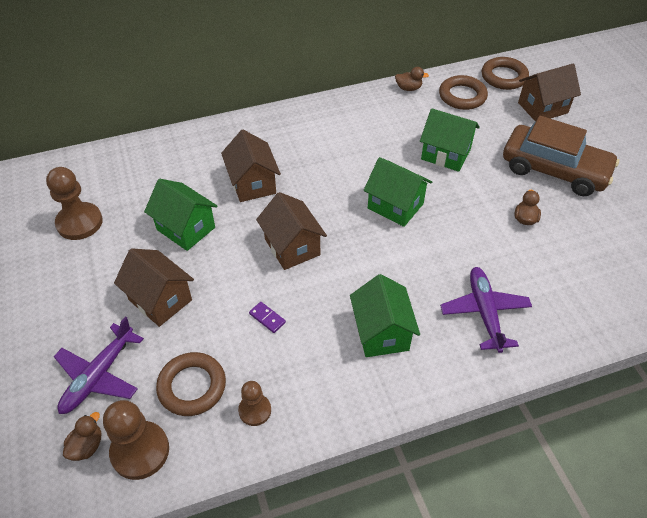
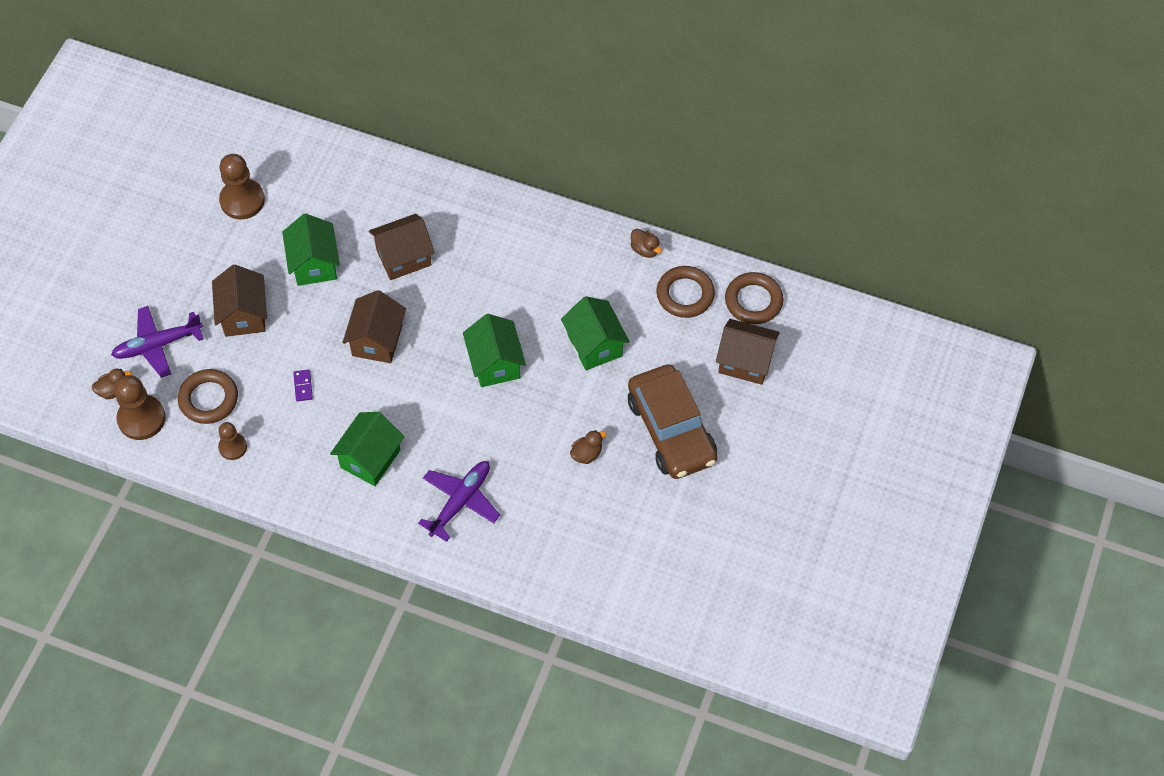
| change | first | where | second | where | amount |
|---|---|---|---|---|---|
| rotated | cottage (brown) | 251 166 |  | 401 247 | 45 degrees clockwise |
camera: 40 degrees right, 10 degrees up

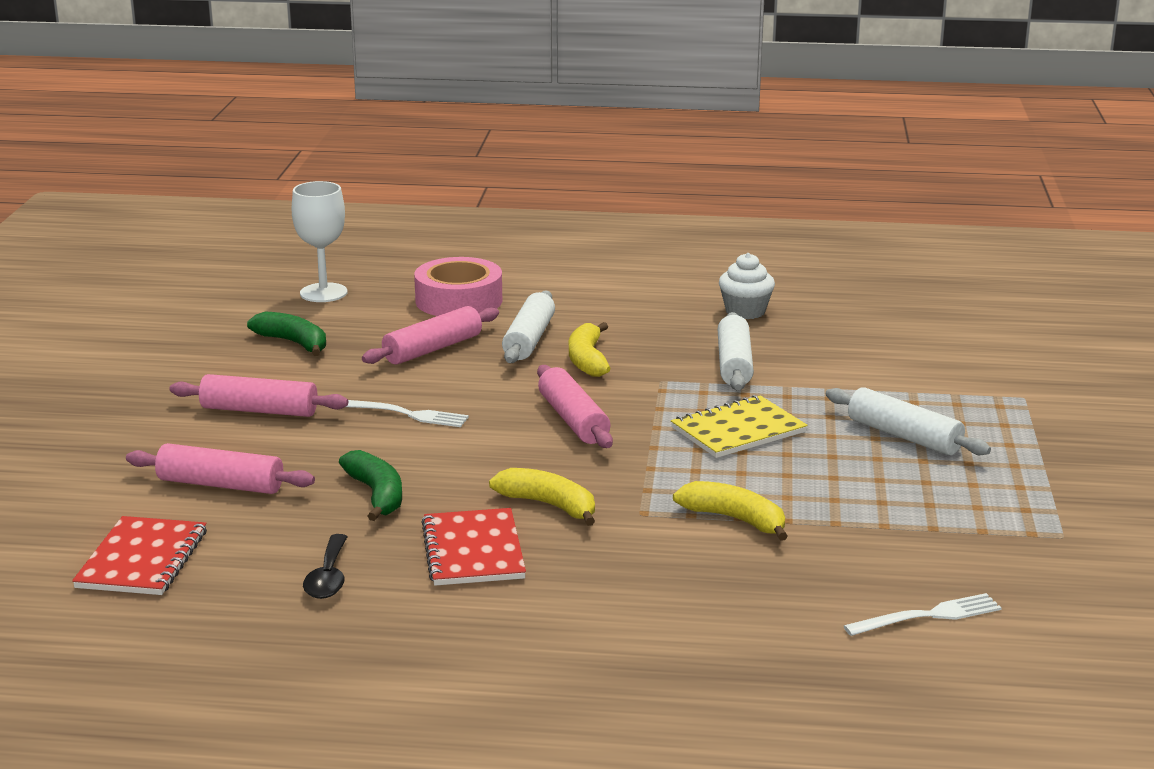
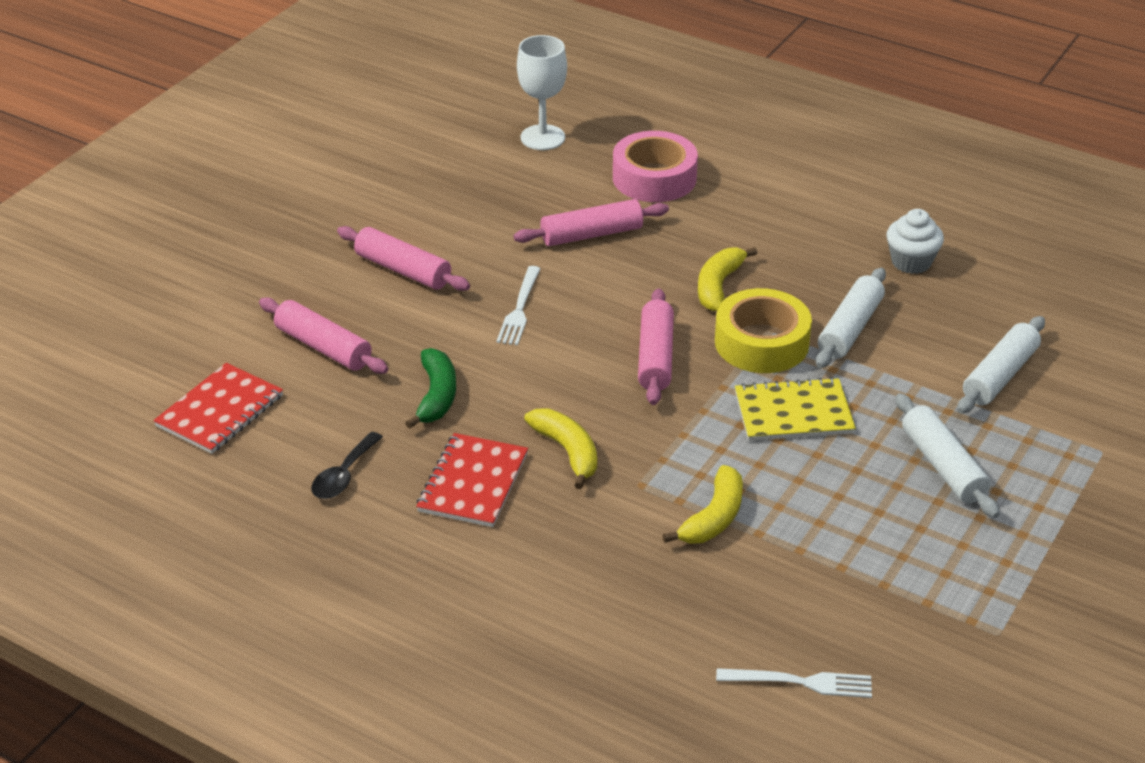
| change | first | where | second | where | amount |
|---|---|---|---|---|---|
| shifted | pastry roller (pure white) | 528 326 |  | 1001 365 |  |
| gone | banana fruit (emerald) | 286 334 |  |  |  |
| rotated | fork (pure white) | 407 413 |  | 519 305 | 60 degrees clockwise |
| rotated | banana fruit (golden) | 730 511 |  | 702 504 | 60 degrees clockwise |
| new |  |  | tape (golden) | 763 330 |  |
camera: 25 degrees right, 15 degrees up

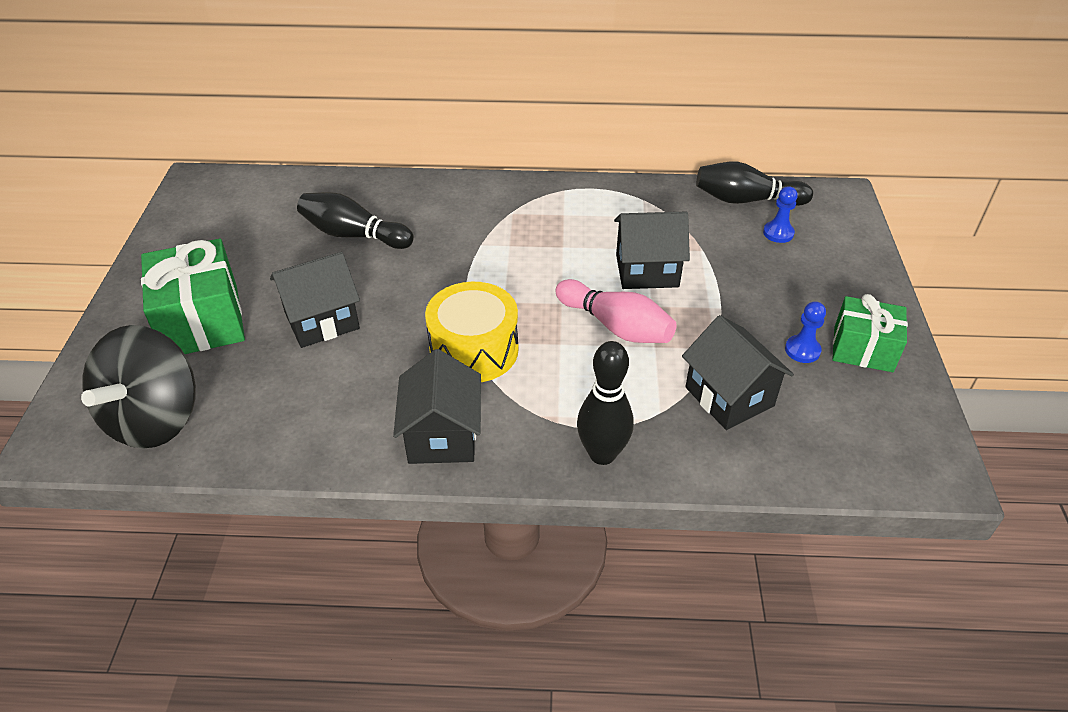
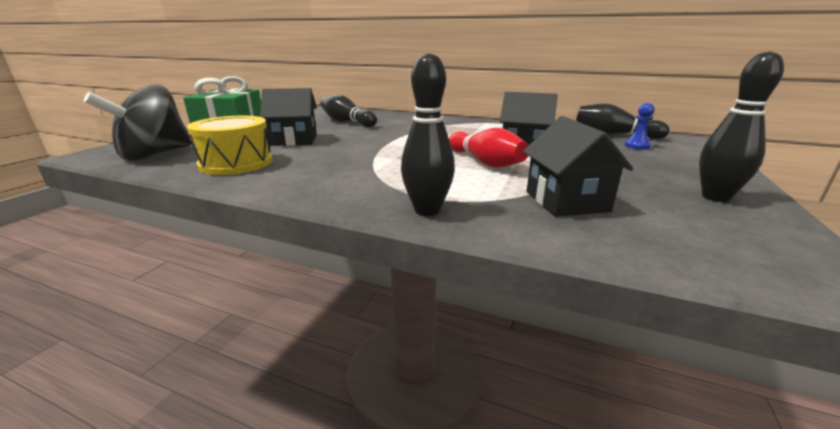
| change | first | where | second | where | amount |
|---|---|---|---|---|---|
| repainted | bowling pin (pink) | 616 311 | bowling pin (scarlet) | 489 148 |  |
| shifted | toy drum (golden) | 471 332 |  | 230 145 |  |
| swapped | wrapped gift (emerald) | 870 333 | bowling pin (black) | 741 126 |  |
| gone | pawn (royal blue) | 805 332 |  |  |  |
| gone | cottage (black) | 437 406 |  |  |  |
camera: 20 degrees right, 20 degrees down

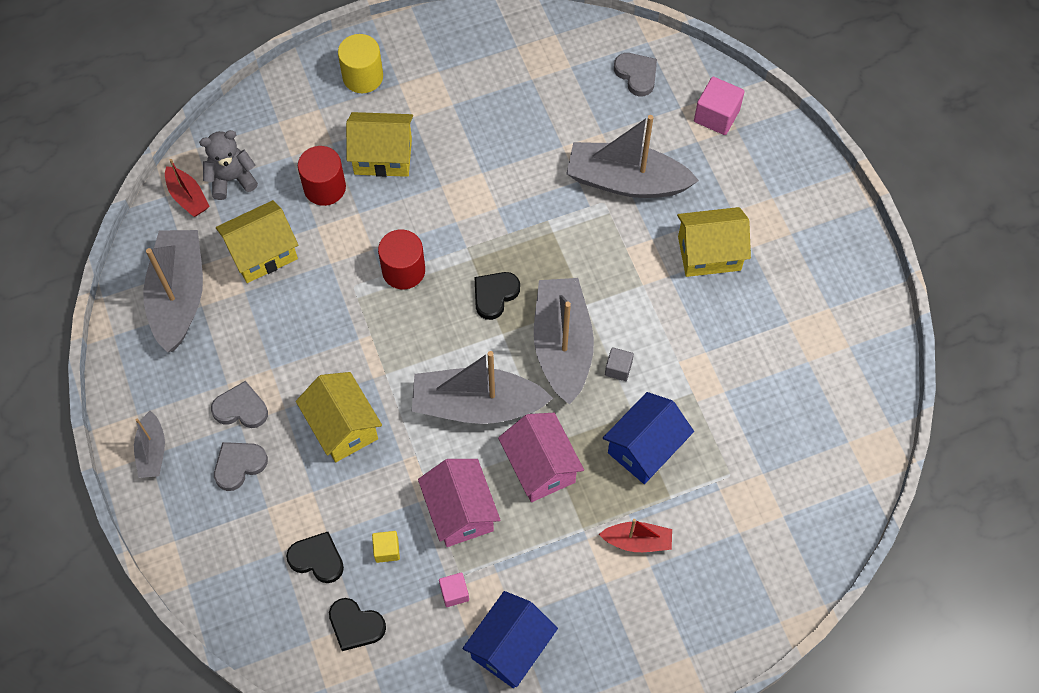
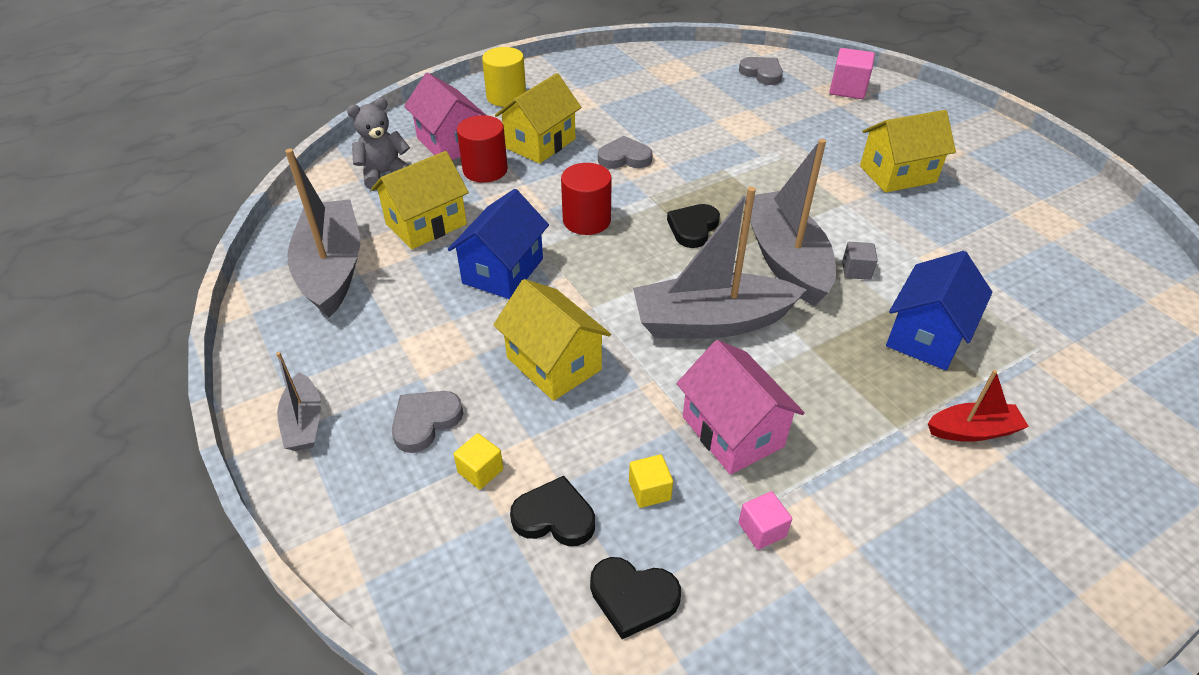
| change | first | where | second | where | amount |
|---|---|---|---|---|---|
| rotated | cottage (golden) | 379 144 |  | 538 118 | 45 degrees counterclockwise |
| gone | sailboat (grey) | 632 156 |  |  |  |
| gone | sailboat (scarlet) | 187 188 |  |  |  |
| shifted | love heart (grey) | 239 404 |  | 625 152 |  |
| shifted | cottage (pink) | 541 457 |  | 445 116 |  |
| shifted | cottage (royal blue) | 510 639 |  | 498 244 |  |
| new |  |  | solid cube (golden) | 478 461 |  |
camera: 10 degrees left, 20 degrees down

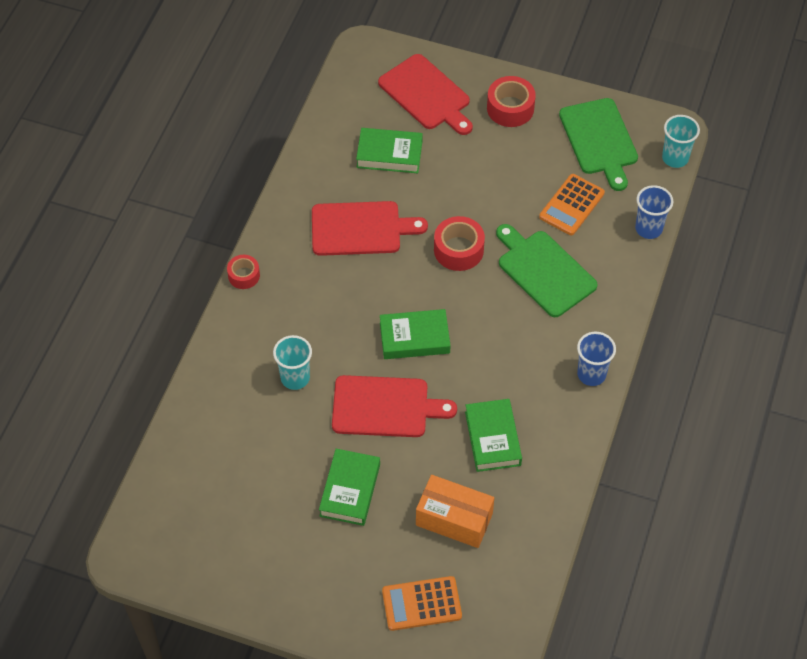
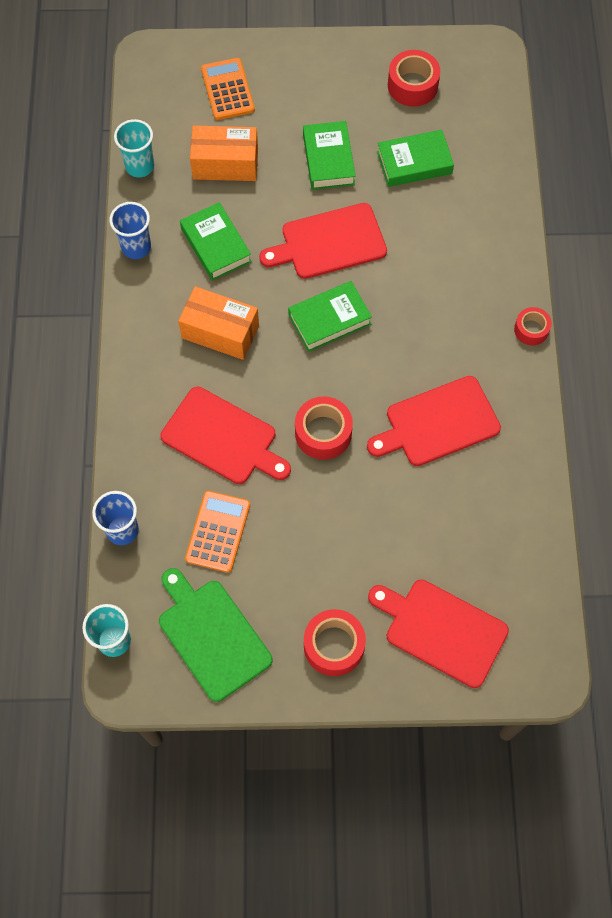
| change | first | where | second | where | amount |
|---|---|---|---|---|---|
| shifted | hardback (emerald) | 389 150 |  | 415 158 |  |
| repainted | bread board (emerald) | 547 270 | bread board (scarlet) | 226 435 |  |
| shifted | tumbler (royal blue) | 596 359 |  | 130 230 |  |
| shifted | tumbler (turquoise) | 292 362 |  | 134 148 |  |
| rotated | pocket calculator (orange-coloured) | 422 603 |  | 228 89 | 75 degrees counterclockwise |
| new |  |  | tape (scarlet) | 414 78 |  |
| new |  |  | box (orange-coloured) | 218 323 |  |
camera: 160 degrees right, 10 degrees up

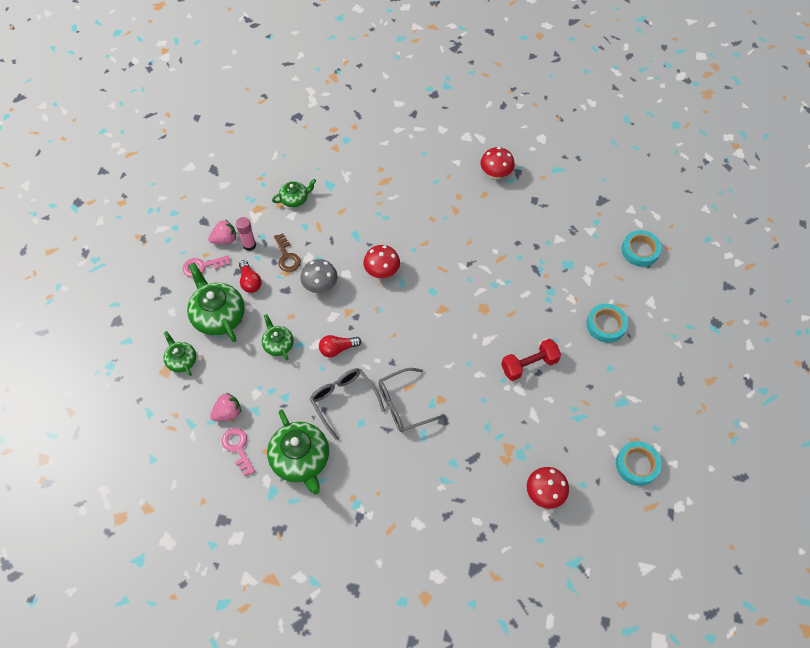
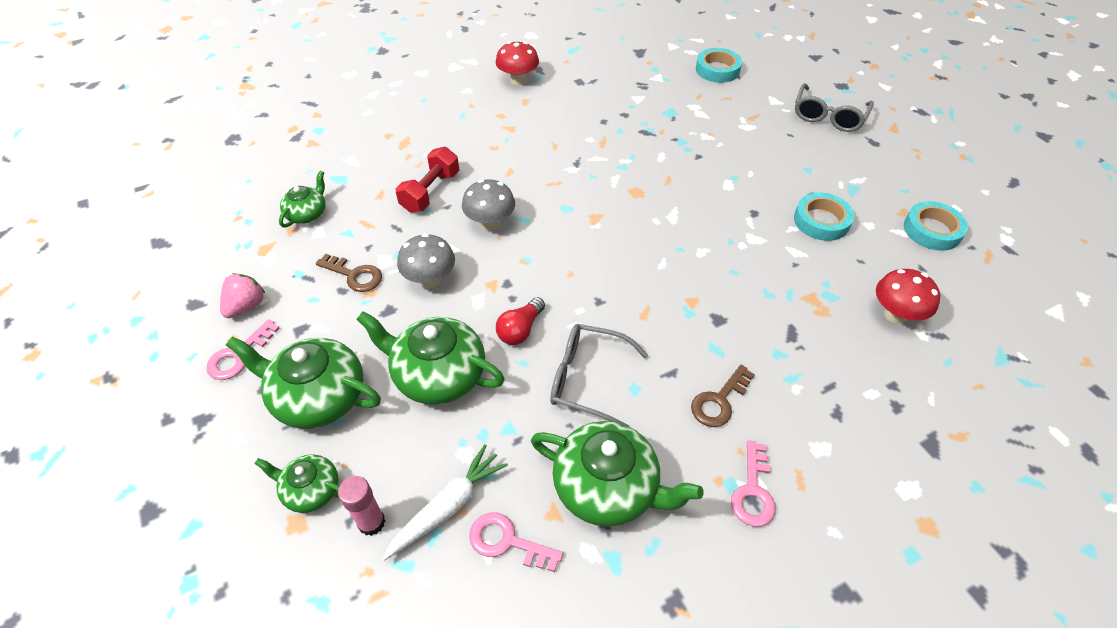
| change | first | where | second | where | amount |
|---|---|---|---|---|---|
| shifted | glue (pink) | 246 234 |  | 361 506 |  |
| repainted | mushroom (scarlet) | 381 261 | mushroom (grey) | 488 204 |  |
| gone | lightbulb (scarlet) | 250 276 |  |  |  |
| shifted | tape (turquoise) | 607 323 |  | 824 216 |  |
| scaled | china teapot (emerald) | 278 337 |  | 430 358 | x1.79 |
| shifted | dumbbell (scarlet) | 531 360 |  | 427 180 |  |
| shifted | eyeglasses (grey) | 412 400 |  | 834 107 |  |
| swapped | strawberry (pink) | 225 407 | toy carrot (pure white) | 445 502 |  |
| new |  |  | latchkey (brown) | 723 396 |  |
| new |  |  | latchkey (pink) | 753 483 |  |
camera: 40 degrees left, 10 degrees down

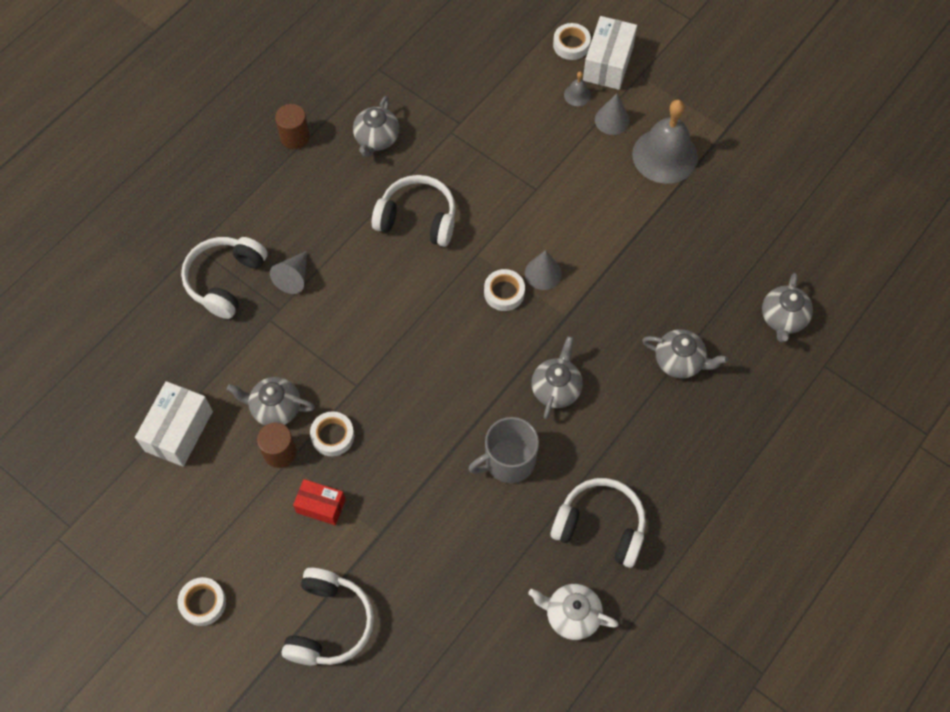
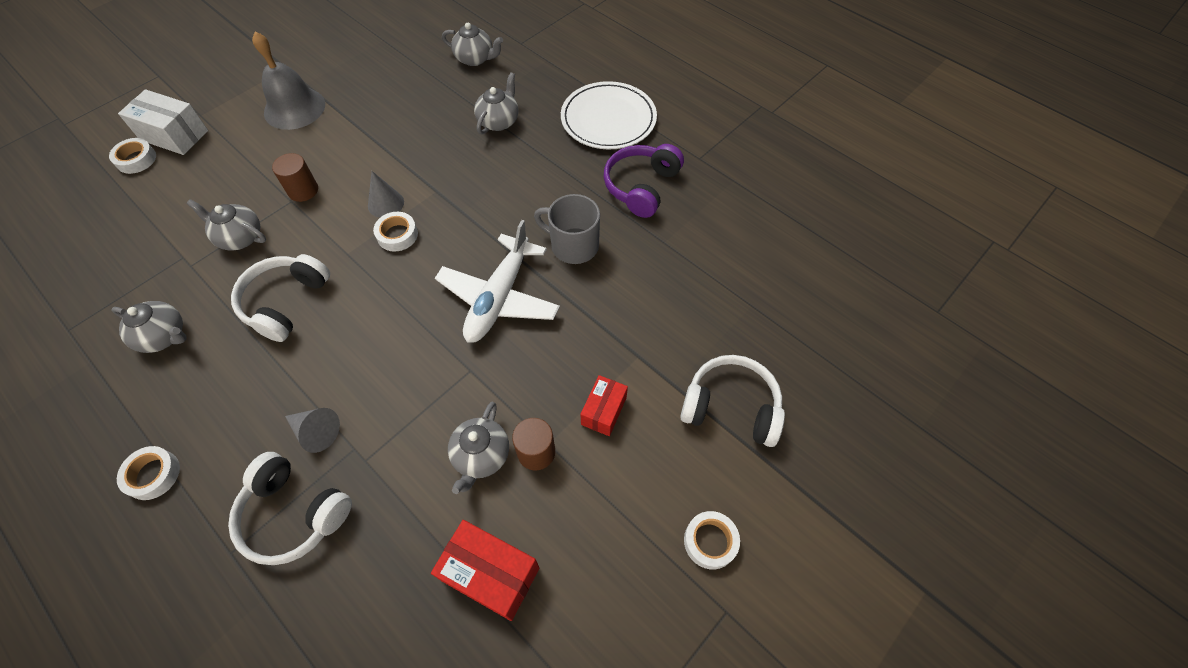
| change | first | where | second | where | amount |
|---|---|---|---|---|---|
| gone | hand bell (grey) | 577 89 |  |  |  |
| gone | solid cone (grey) | 612 114 |  |  |  |
| shifted | solid cylinder (brown) | 292 126 |  | 295 177 |  |
| shifted | china teapot (grey) | 557 377 |  | 226 225 |  |
| repainted | box (pure white) | 174 424 | box (scarlet) | 485 570 |  |
| shifted | tape (pure white) | 332 433 |  | 148 473 |  |
| rotated | mug (grey) | 503 450 |  | 567 229 | 135 degrees clockwise |
| repainted | headphones (pure white) | 598 523 | headphones (violet) | 643 181 |  |
| gone | china teapot (pure white) | 573 612 |  |  |  |
| new |  |  | dinner plate (pure white) | 609 115 |  |
| new |  |  | plane (pure white) | 497 281 |  |
camera: 85 degrees left, 5 degrees down

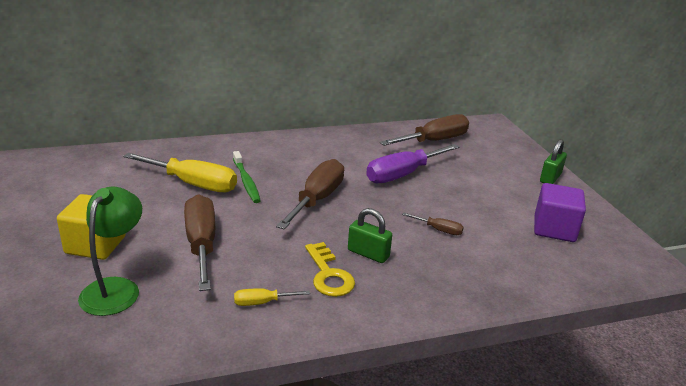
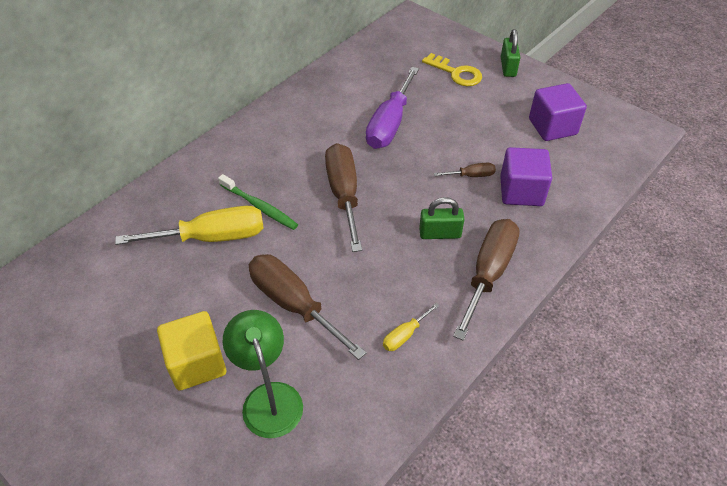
| change | first | where | second | where | amount |
|---|---|---|---|---|---|
| shifted | flat screwdriver (brown) | 424 130 |  | 486 280 |  |
| shifted | latchkey (golden) | 330 269 |  | 452 69 |  |
| new |  |  | solid cube (violet) | 526 176 |  |
camera: 30 degrees left, 20 degrees up

